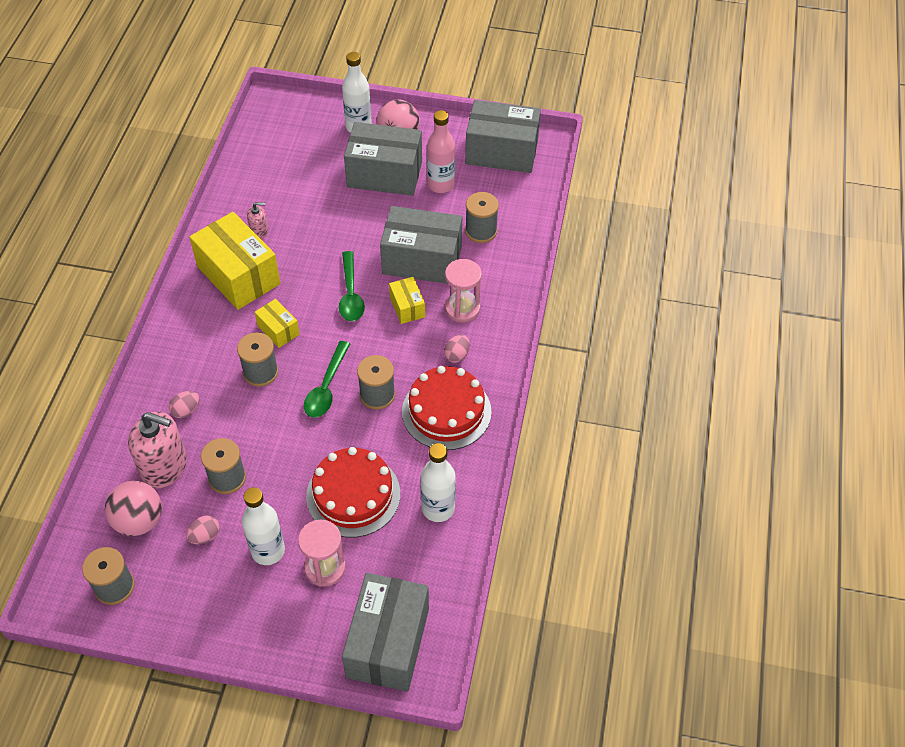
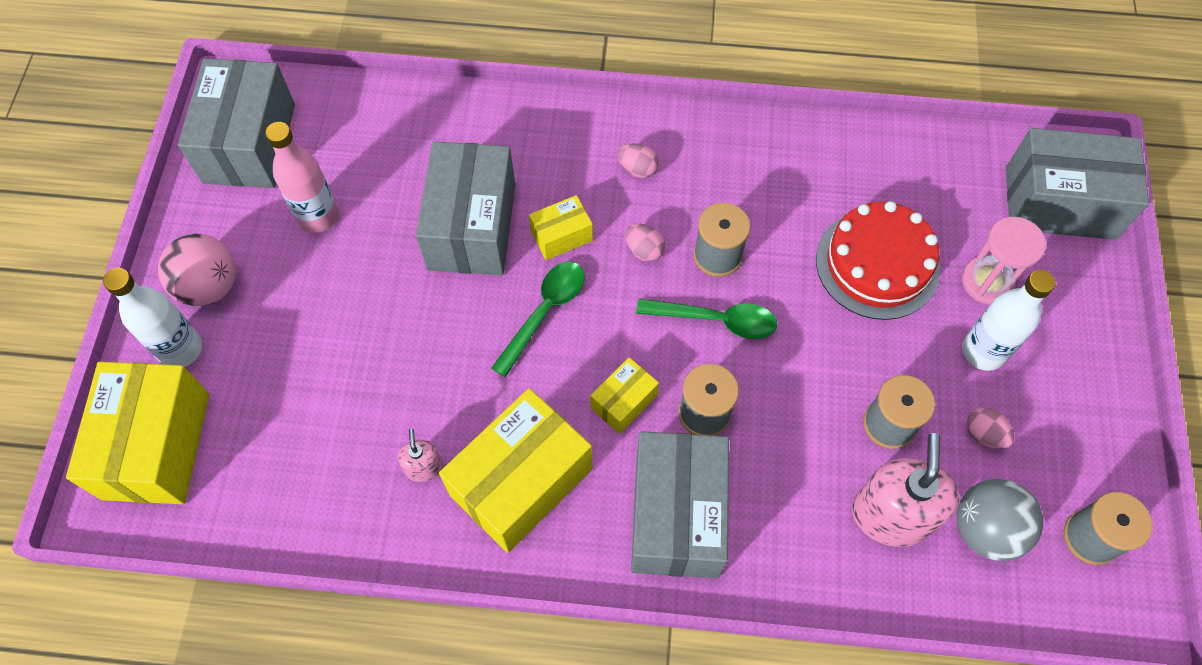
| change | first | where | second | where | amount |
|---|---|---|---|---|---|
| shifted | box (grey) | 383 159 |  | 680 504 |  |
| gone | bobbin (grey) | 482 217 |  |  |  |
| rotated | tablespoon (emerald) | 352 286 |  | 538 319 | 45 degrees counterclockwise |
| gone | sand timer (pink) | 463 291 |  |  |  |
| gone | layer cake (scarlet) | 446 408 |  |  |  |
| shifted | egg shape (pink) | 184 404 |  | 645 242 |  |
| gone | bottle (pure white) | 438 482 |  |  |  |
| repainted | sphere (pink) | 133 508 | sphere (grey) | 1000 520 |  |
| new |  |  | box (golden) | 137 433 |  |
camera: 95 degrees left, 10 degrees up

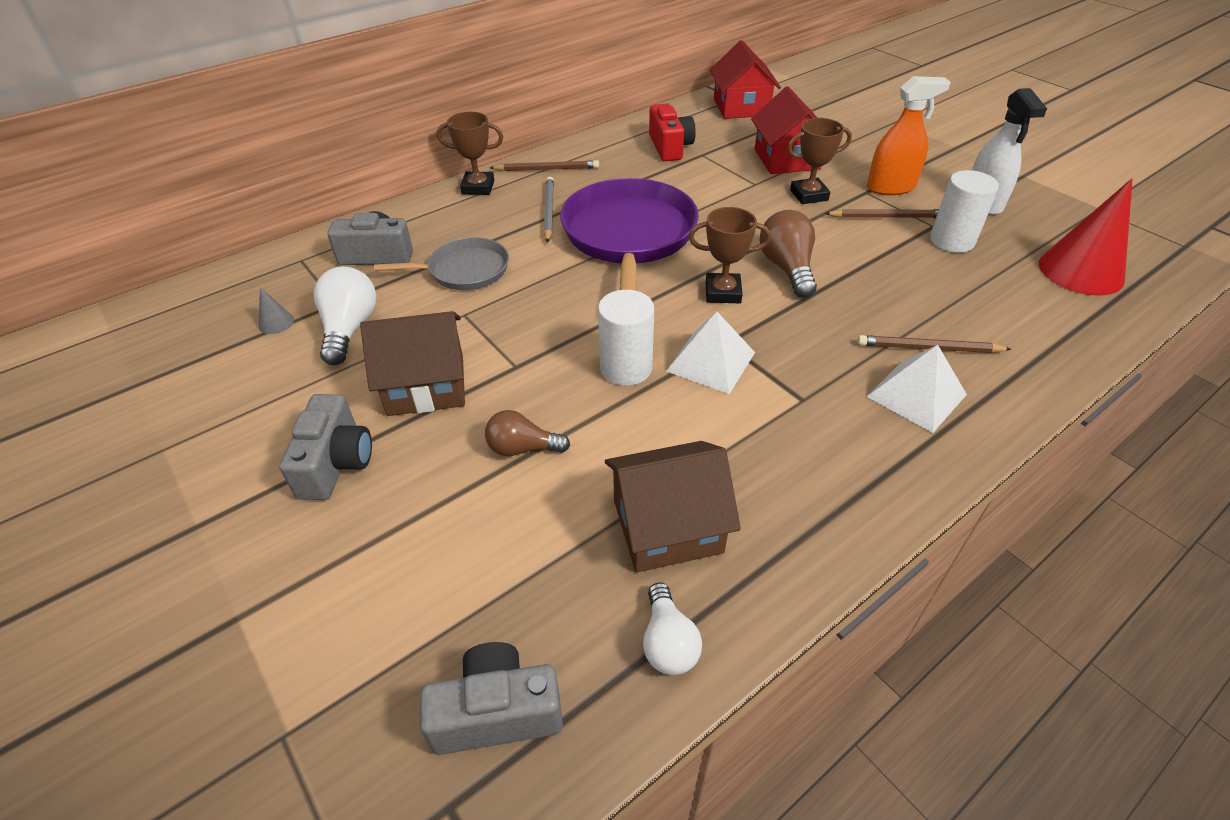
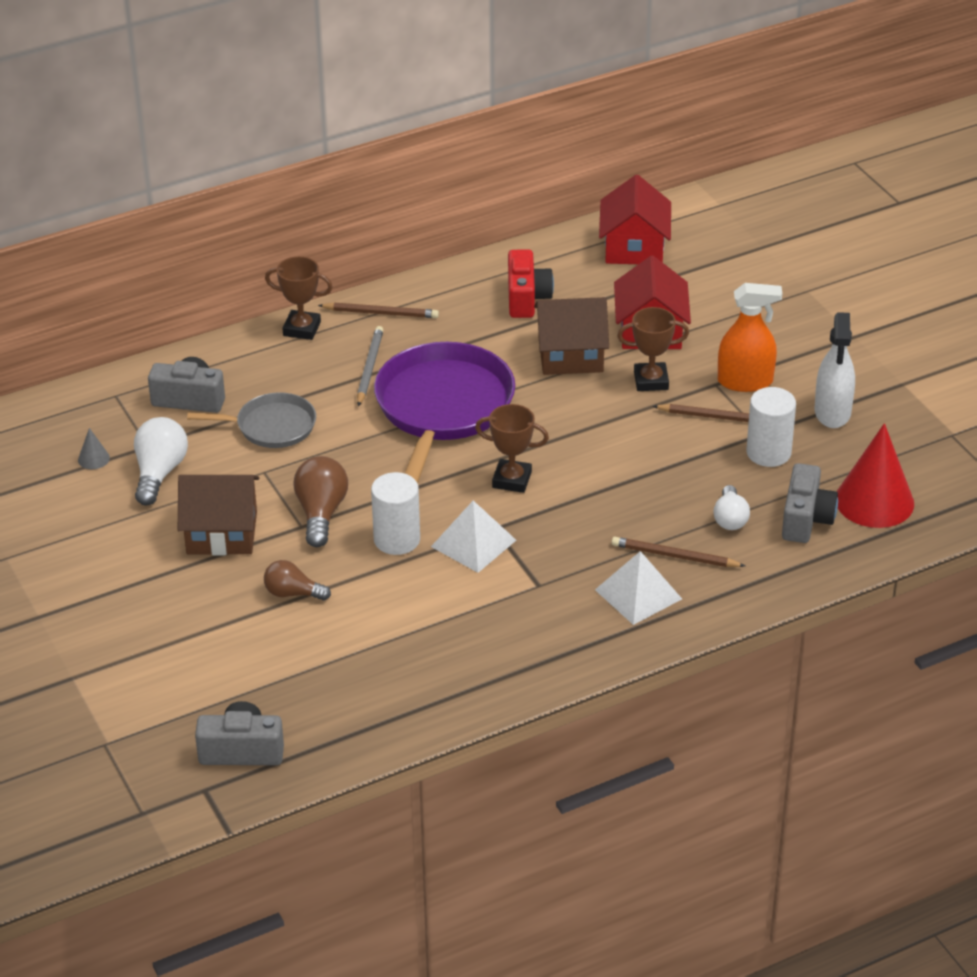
| change | first | where | second | where | amount |
|---|---|---|---|---|---|
| shifted | lightbulb (brown) | 788 254 |  | 320 501 |  |
| shifted | camera (grey) | 325 447 |  | 810 503 |  |
| shifted | cottage (brown) | 673 506 |  | 571 336 |  |
| shifted | lightbulb (pure white) | 672 628 |  | 732 507 |  |
camera: 10 degrees right, 5 degrees down

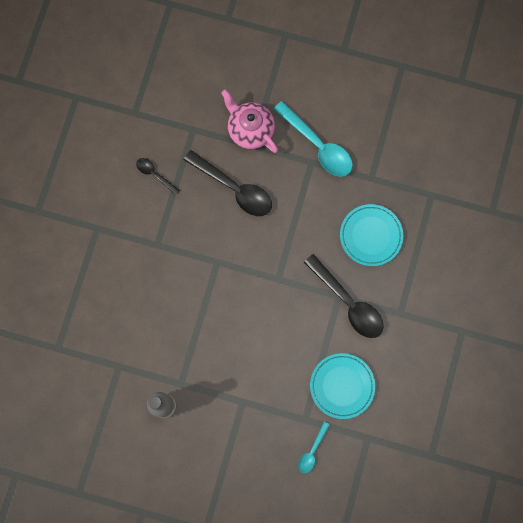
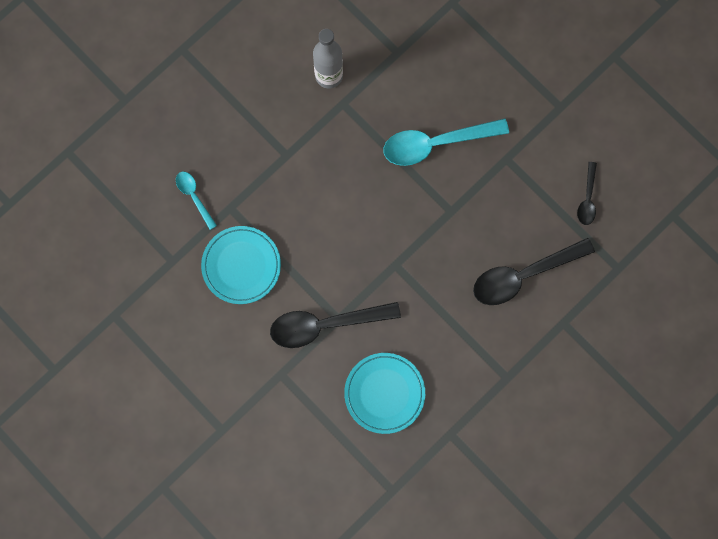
| change | first | where | second | where | amount |
|---|---|---|---|---|---|
| gone | china teapot (pink) | 249 121 |  |  |  |
| shifted | tablespoon (turquoise) | 313 139 |  | 446 142 |  |
| rotated | tablespoon (black) | 158 176 |  | 587 193 | 120 degrees clockwise |
camera: 120 degrees right, 0 degrees up

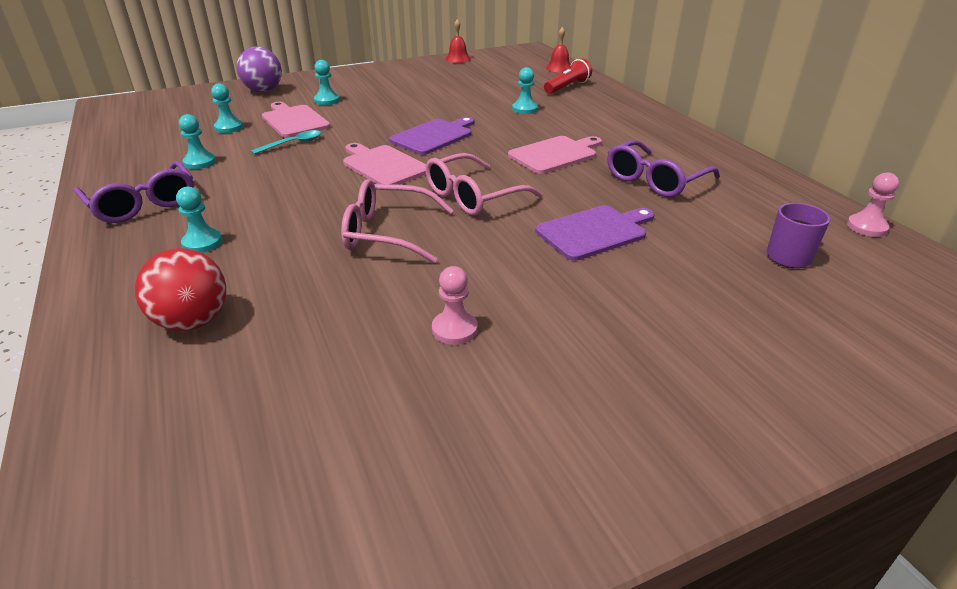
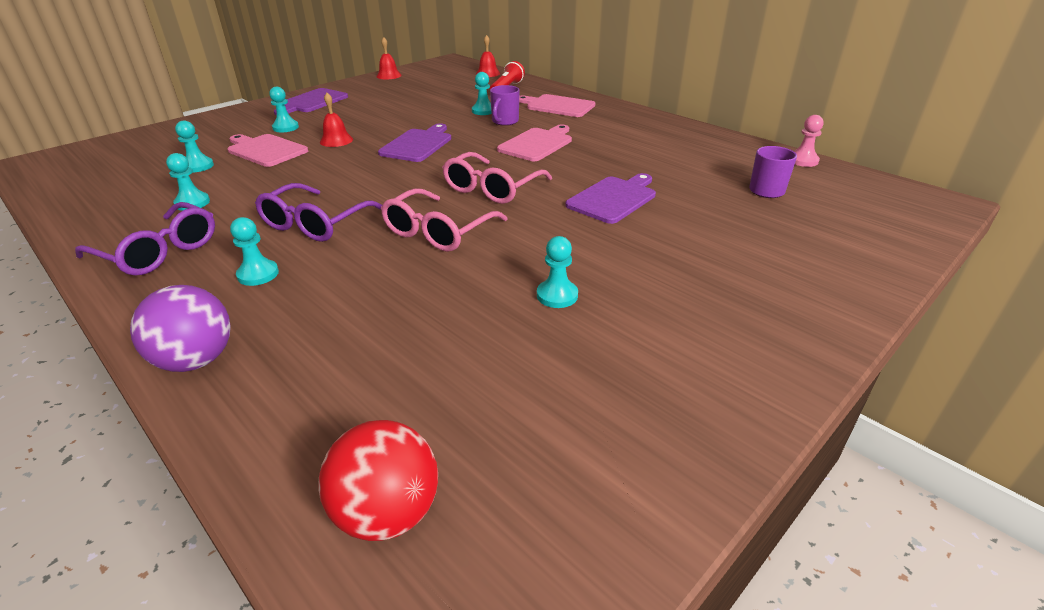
| change | first | where | second | where | amount |
|---|---|---|---|---|---|
| shifted | sphere (violet) | 259 69 |  | 180 328 |  |
| gone | tablespoon (turquoise) | 286 142 |  |  |  |
| shifted | eyeglasses (violet) | 663 168 |  | 318 212 |  |
| shifted | bread board (pink) | 384 164 |  | 557 105 |  |
| rotated | eyeglasses (pink) | 397 221 |  | 444 220 | 45 degrees counterclockwise |
| shifted | sphere (scarlet) | 180 289 |  | 378 480 |  |
| repainted | pawn (pink) | 455 305 | pawn (turquoise) | 557 272 |  |
| new |  |  | mug (violet) | 505 105 |  |
| new |  |  | bread board (violet) | 311 101 |  |
| new |  |  | hand bell (scarlet) | 336 120 |  |
camera: 20 degrees left, 0 degrees up

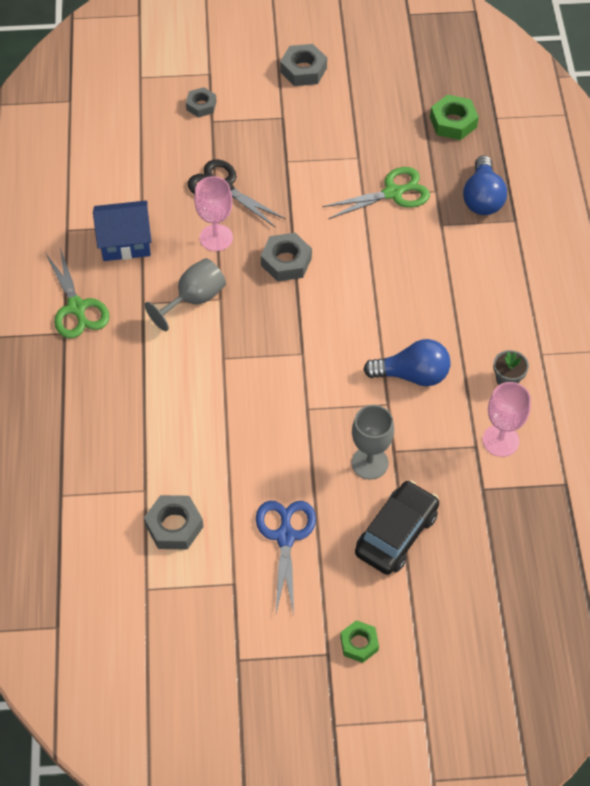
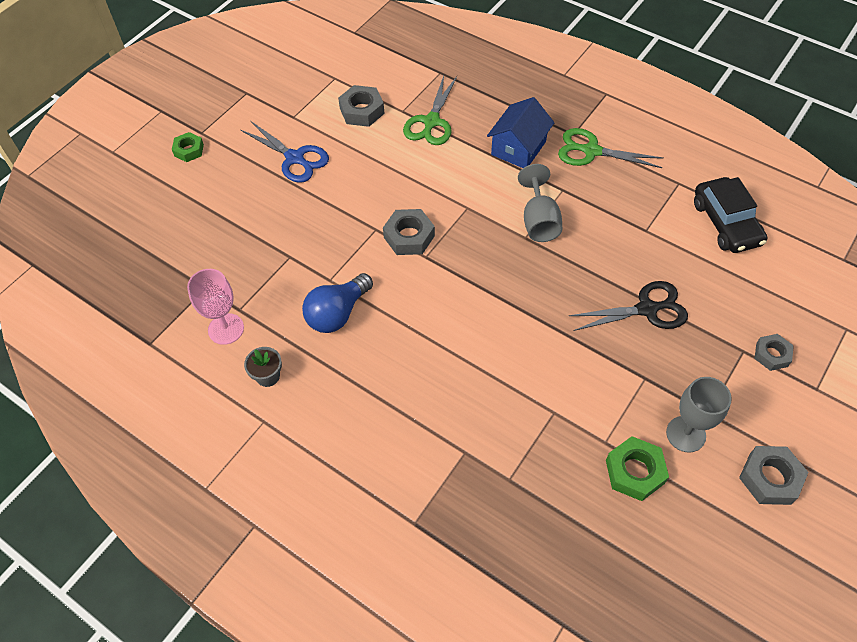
| change | first | where | second | where | amount |
|---|---|---|---|---|---|
| shifted | hex nut (emerald) | 454 117 |  | 637 468 |  |
| gone | lightbulb (royal blue) | 485 185 |  |  |  |
| shifted | scissors (emerald) | 376 193 |  | 430 110 |  |
| gone | chalice (pink) | 213 213 |  |  |  |
| shifted | cottage (royal blue) | 122 231 |  | 521 132 |  |
| shifted | hex nut (grey) | 286 257 |  | 409 232 |  |
| shifted | chalice (grey) | 373 442 |  | 699 414 |  |
| shifted | toy car (black) | 397 527 |  | 730 215 |  |
camera: 130 degrees right, 0 degrees up

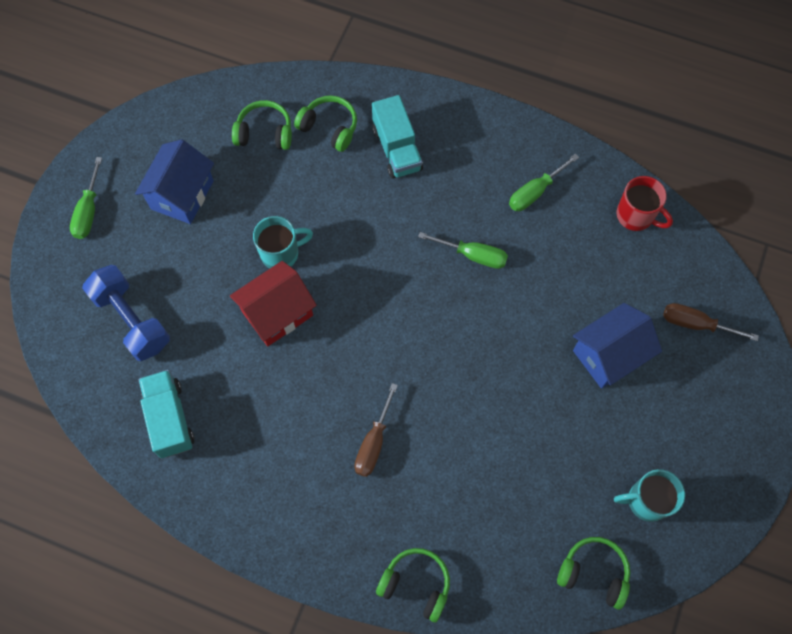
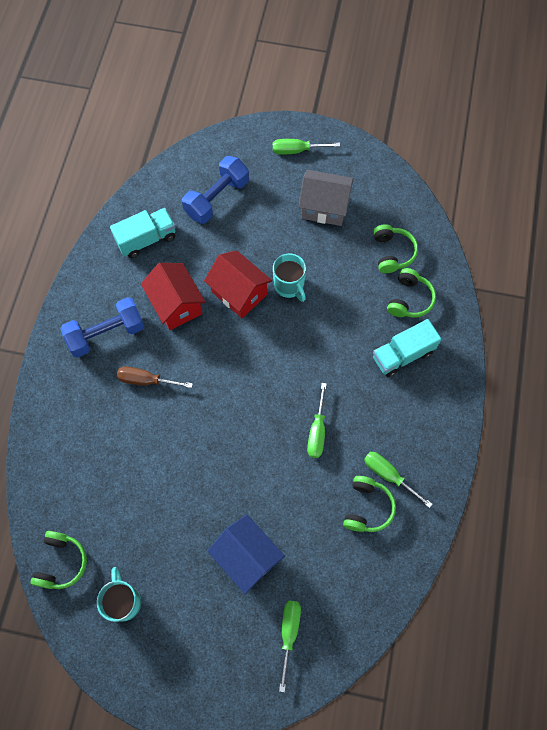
| change | first | where | second | where | amount |
|---|---|---|---|---|---|
| repainted | cottage (royal blue) | 174 181 | cottage (grey) | 326 198 |  |
| gone | mug (scarlet) | 645 203 |  |  |  |
| repainted | flat screwdriver (brown) | 711 322 | flat screwdriver (emerald) | 290 646 |  |
| shifted | headphones (emerald) | 413 585 |  | 369 504 |  |
| new |  |  | cottage (scarlet) | 173 296 |  |
| new |  |  | dumbbell (royal blue) | 102 327 |  |
camera: 80 degrees right, 0 degrees up

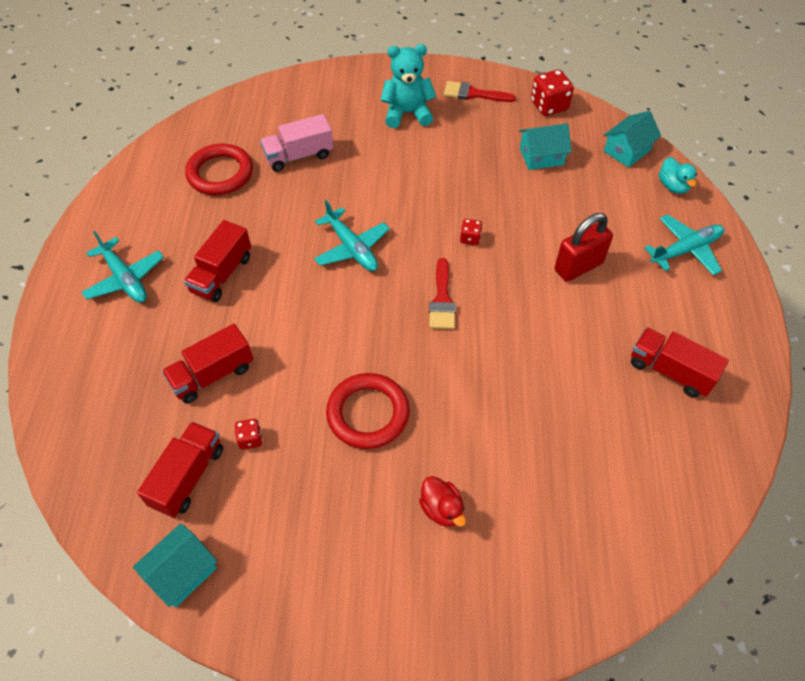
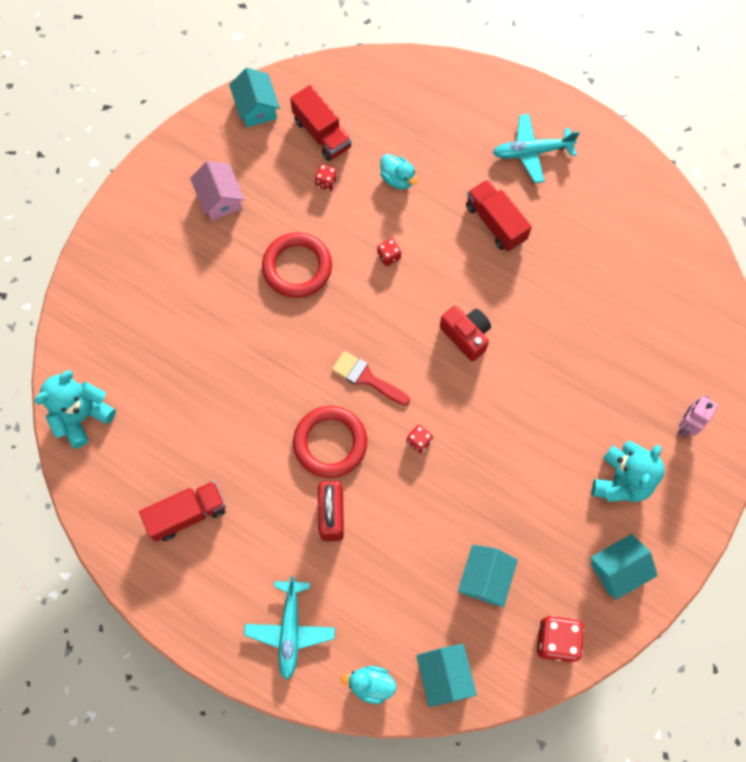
| change | first | where | second | where | amount |
|---|---|---|---|---|---|
| swapped | paint brush (scarlet) | 480 91 | cottage (turquoise) | 624 567 |  |
| gone | lorry (pink) | 297 143 |  |  |  |
| shifted | hoop (scarlet) | 219 169 |  | 330 442 |  |
| swapped | plane (turquoise) | 352 235 | camera (scarlet) | 465 334 |  |
| swapped | lorry (scarlet) | 207 364 | rubber duck (turquoise) | 399 171 |  |
| gone | rubber duck (scarlet) | 442 501 |  |  |  |
| new |  |  | cottage (pink) | 217 190 |  |
| new |  |  | die (scarlet) | 389 252 |  |
| new |  |  | stuffed bear (turquoise) | 75 409 |  |
| new |  |  | robot (pink) | 698 416 |  |
camera: 120 degrees right, 15 degrees up

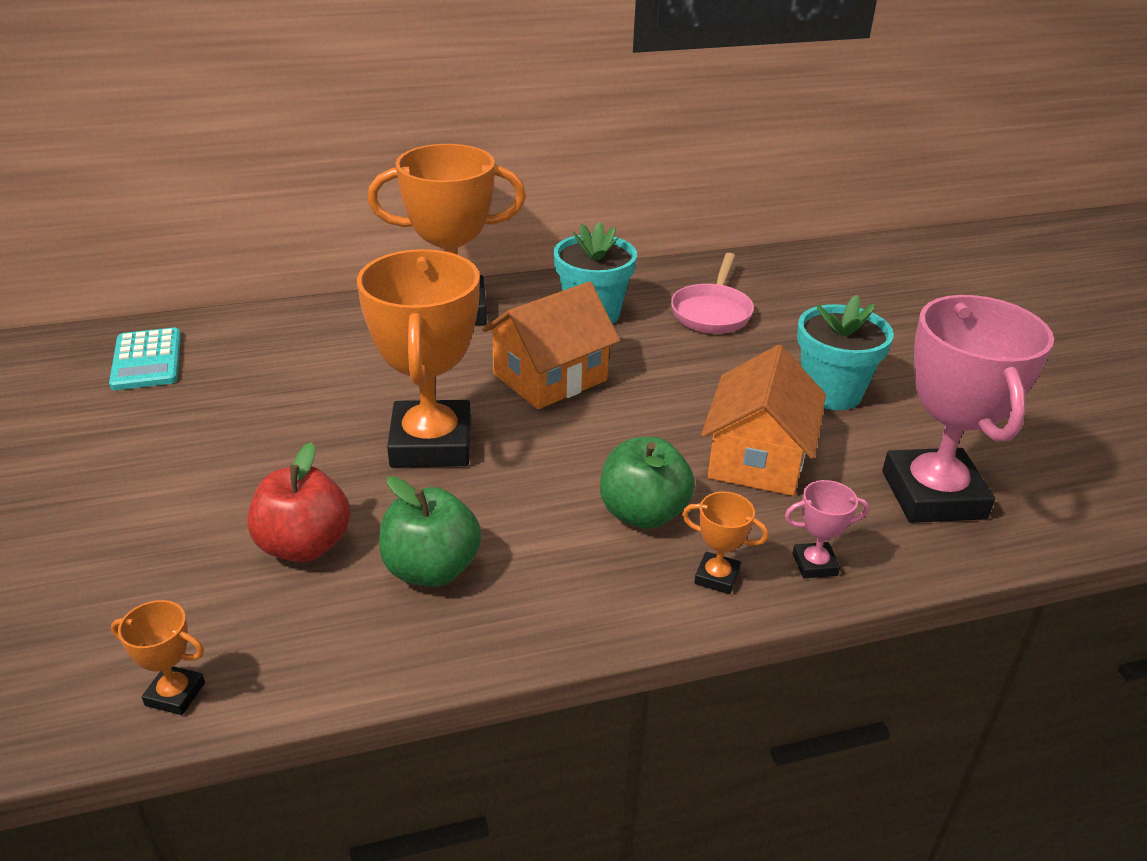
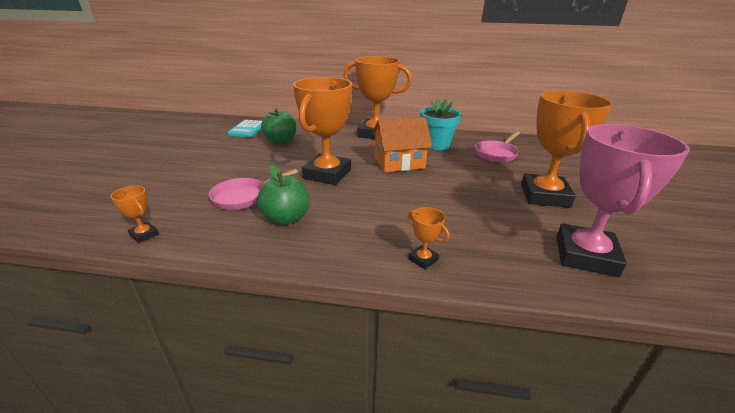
| change | first | where | second | where | amount |
|---|---|---|---|---|---|
| swapped | flower pot (turquoise) | 845 352 | trophy (orange-coloured) | 567 149 |  |
| gone | cottage (orange-coloured) | 763 420 |  |  |  |
| shifted | apple fruit (emerald) | 647 483 |  | 278 126 |  |
| swapped | apple fruit (scarlet) | 299 502 | skillet (pink) | 253 189 |  |
| gone | trophy (pink) | 827 529 |  |  |  |
camera: 25 degrees right, 5 degrees down

